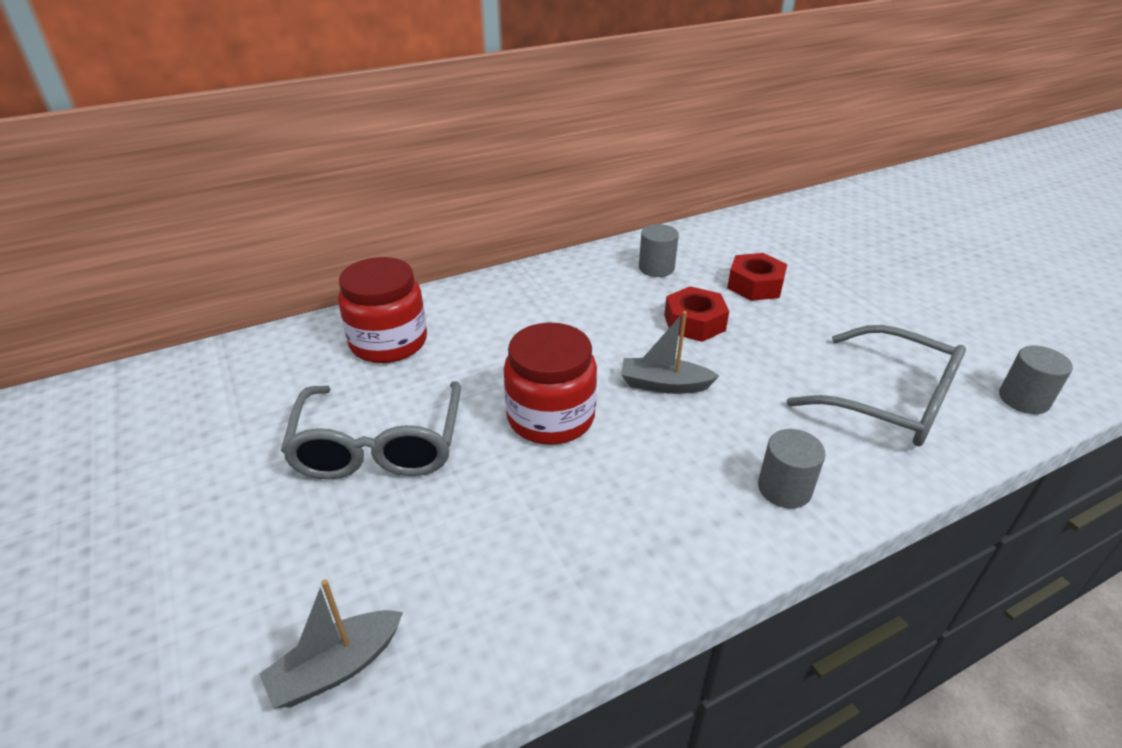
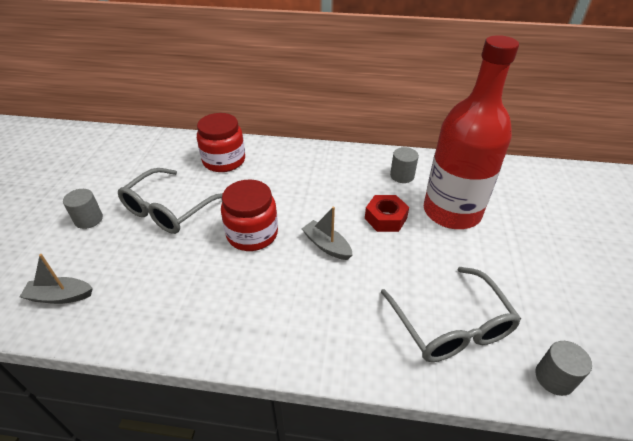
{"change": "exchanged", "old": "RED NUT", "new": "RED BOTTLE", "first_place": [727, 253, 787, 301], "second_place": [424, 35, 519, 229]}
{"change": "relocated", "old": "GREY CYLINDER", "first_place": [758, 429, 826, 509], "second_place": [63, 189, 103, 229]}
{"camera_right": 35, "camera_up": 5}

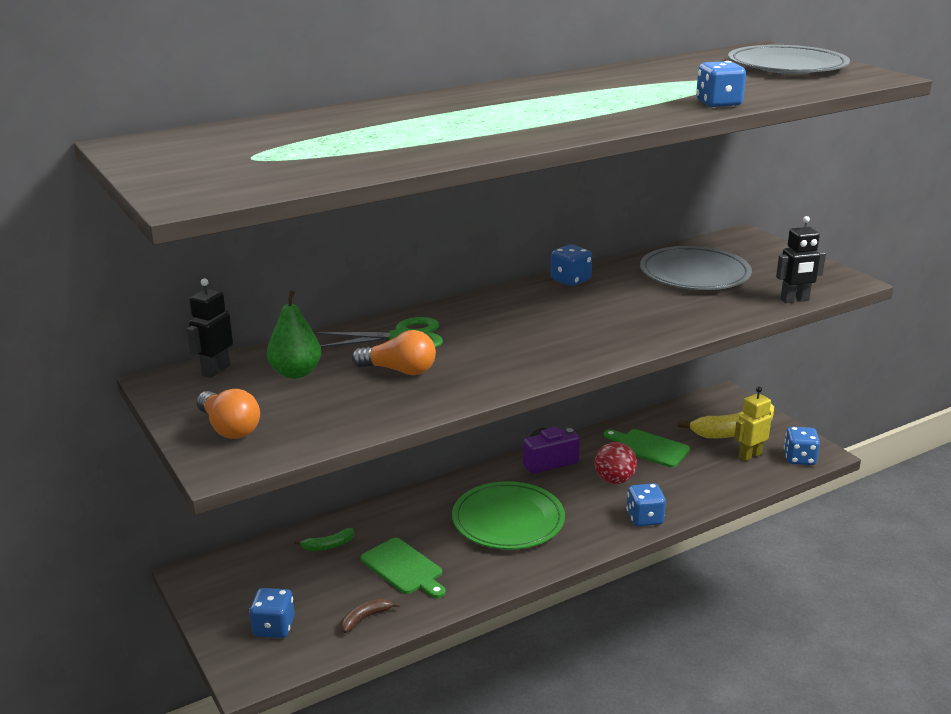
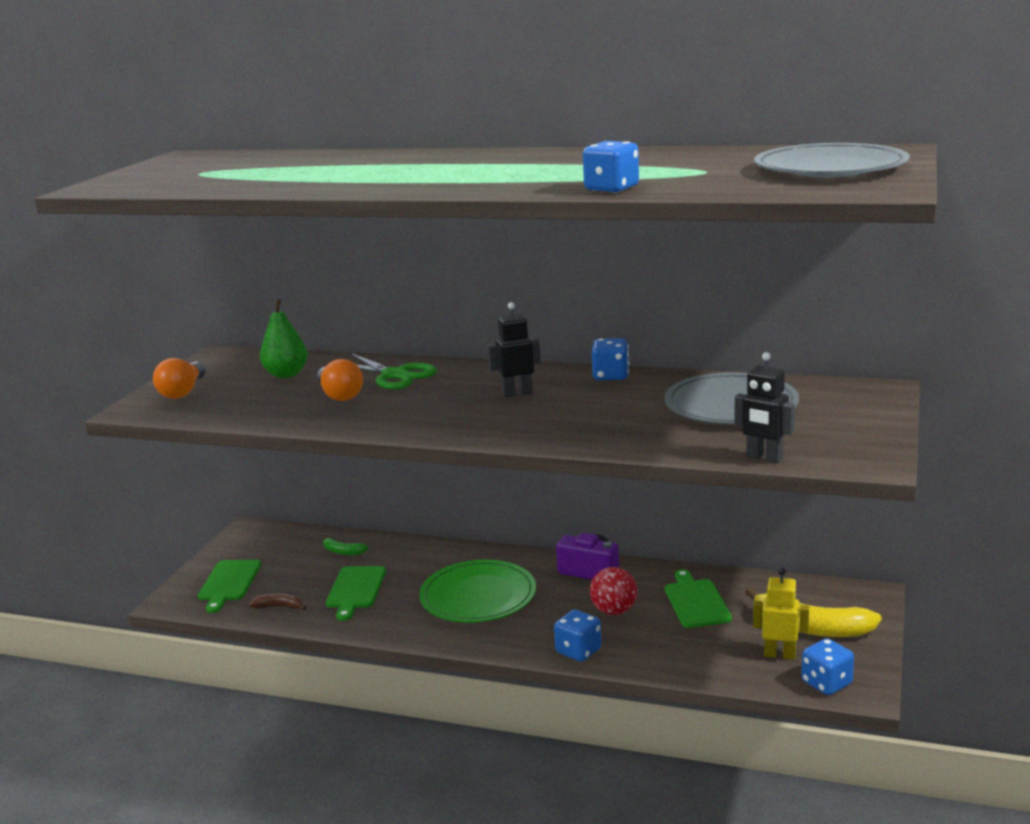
{"change": "relocated", "old": "BLACK ROBOT", "first_place": [186, 278, 233, 378], "second_place": [487, 302, 541, 398]}
{"change": "exchanged", "old": "BLUE DICE", "new": "GREEN CUTTING BOARD", "first_place": [249, 588, 295, 638], "second_place": [198, 560, 261, 613]}
{"camera_right": 50, "camera_up": -5}

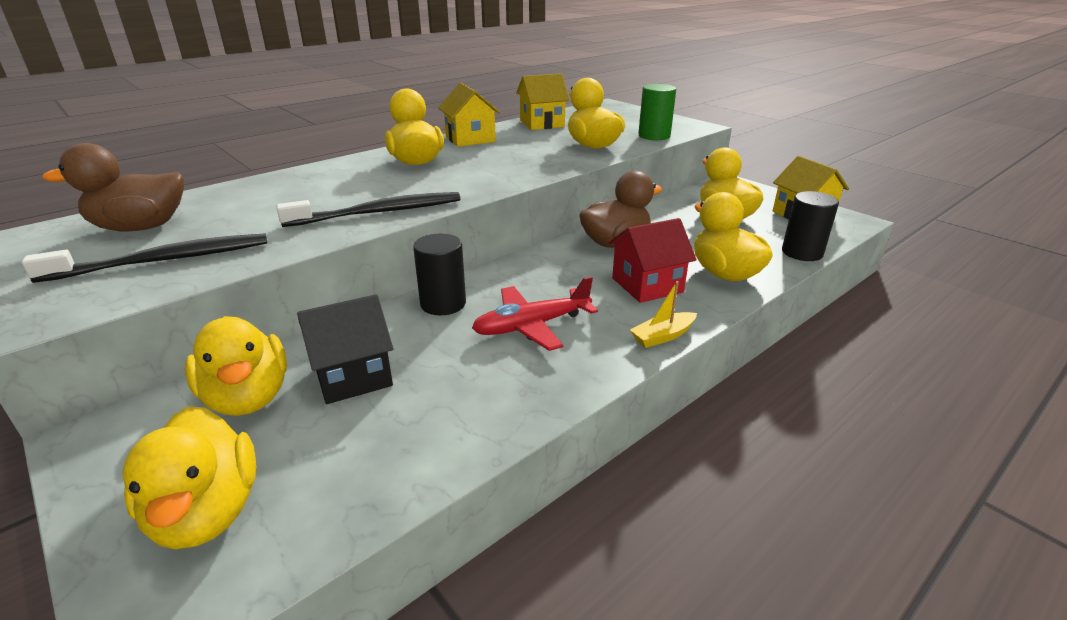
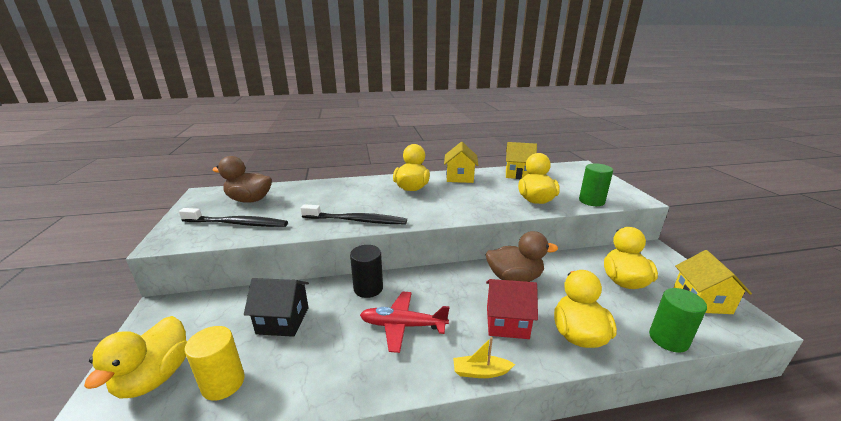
{"change": "missing", "old": "YELLOW DUCK", "first_place": [185, 316, 287, 416]}
{"change": "colour", "old": "BLACK CYLINDER", "new": "GREEN CYLINDER", "first_place": [782, 191, 839, 261], "second_place": [649, 288, 707, 352]}
{"change": "appeared", "new": "YELLOW CYLINDER", "second_place": [185, 326, 245, 401]}
{"camera_right": 30, "camera_up": -5}

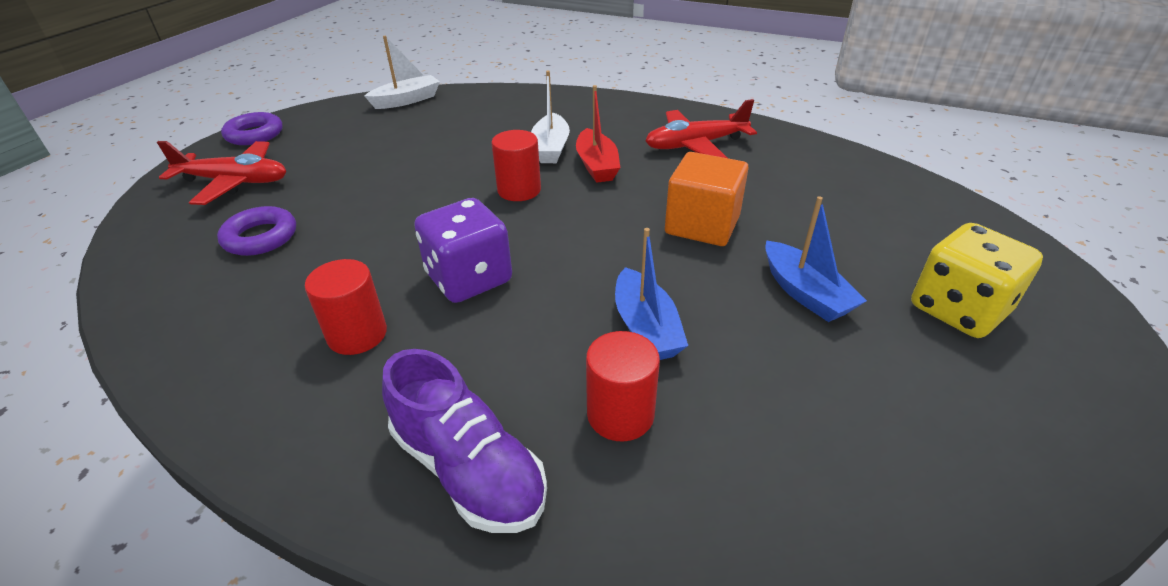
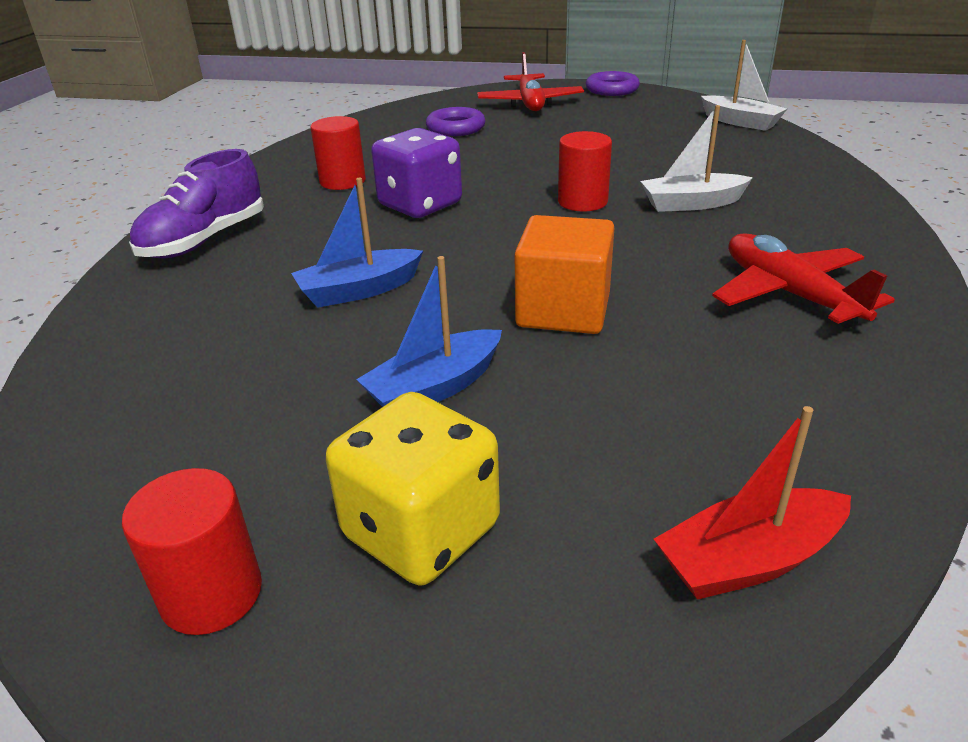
{"change": "relocated", "old": "RED BOAT", "first_place": [576, 85, 620, 183], "second_place": [654, 406, 851, 600]}
{"change": "relocated", "old": "RED CYLINDER", "first_place": [586, 331, 660, 442], "second_place": [122, 468, 262, 635]}
{"camera_right": 80, "camera_up": -5}

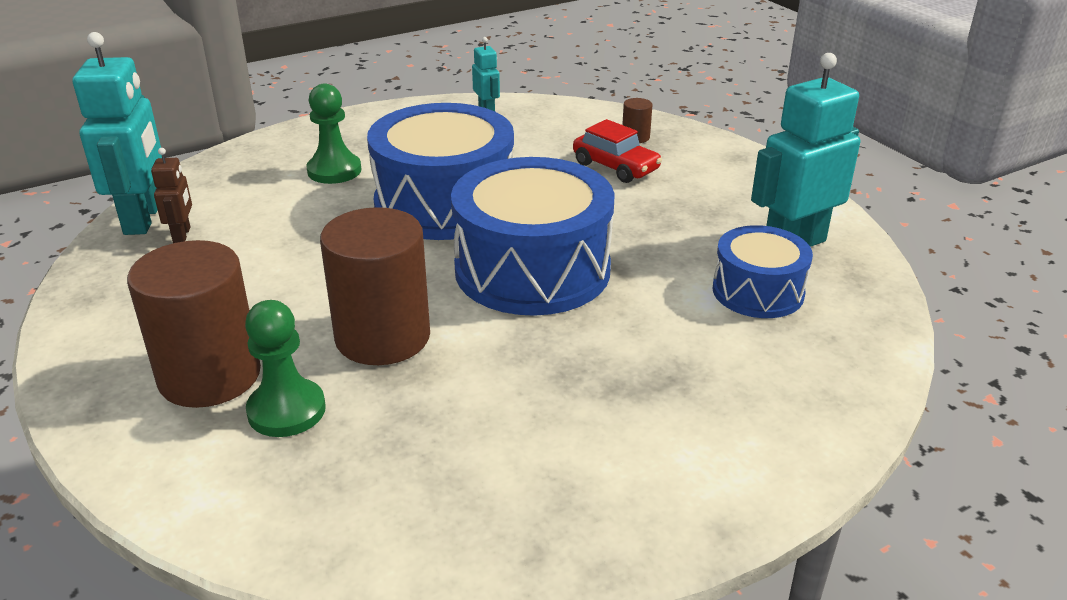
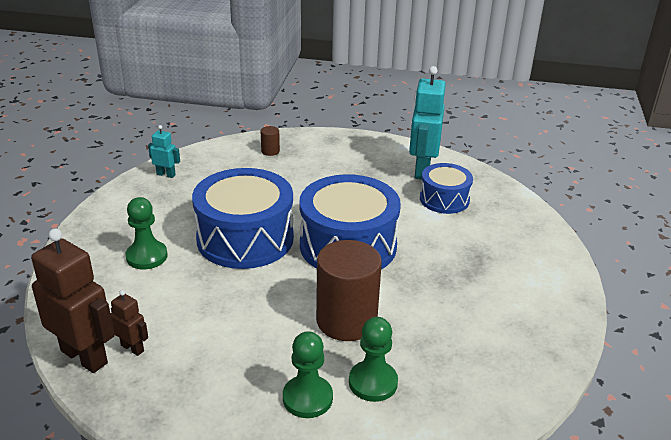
{"change": "colour", "old": "TURQUOISE ROBOT", "new": "BROWN ROBOT", "first_place": [73, 32, 162, 235], "second_place": [31, 229, 115, 373]}
{"change": "exchanged", "old": "BROWN CYLINDER", "new": "GREEN PAWN", "first_place": [127, 240, 261, 408], "second_place": [283, 331, 333, 418]}
{"change": "missing", "old": "RED CAR", "first_place": [573, 119, 662, 183]}
{"camera_right": -50, "camera_up": 0}

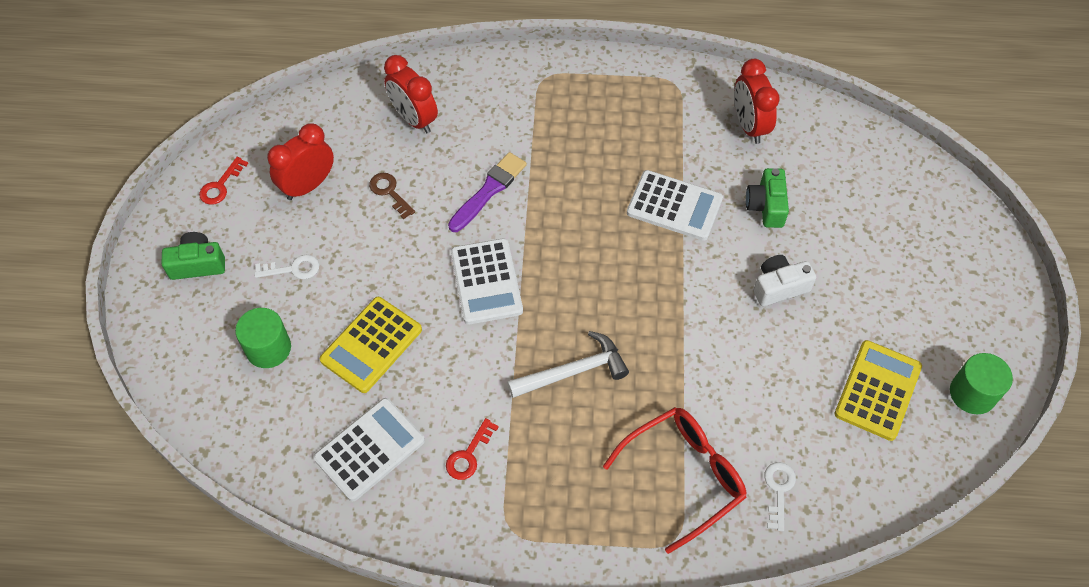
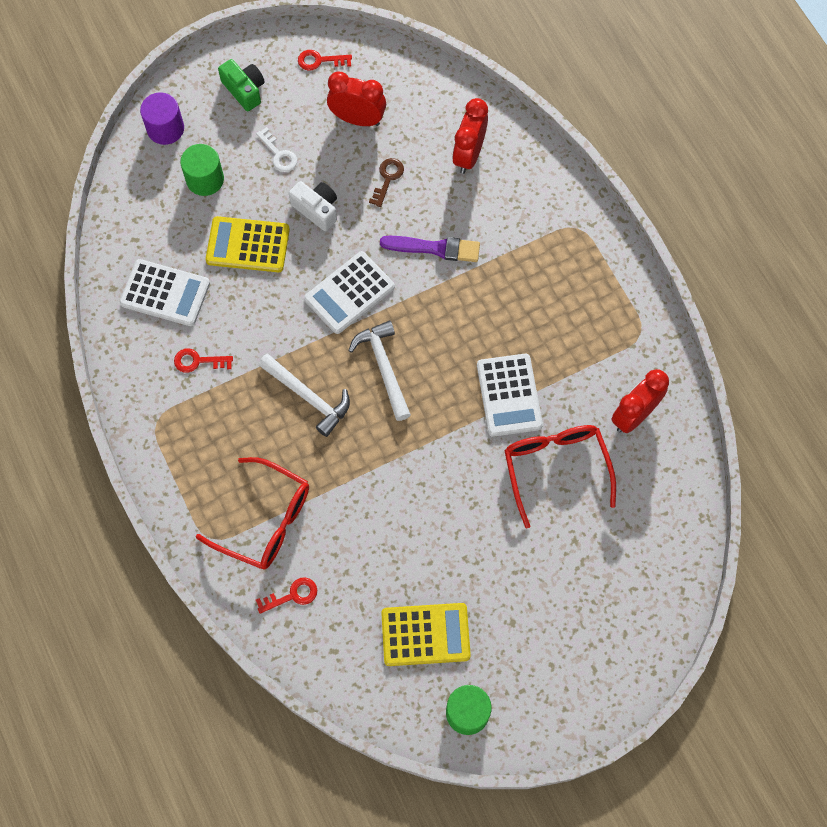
{"change": "exchanged", "old": "GREEN CAMERA", "new": "RED GLASSES", "first_place": [746, 168, 789, 228], "second_place": [504, 425, 616, 528]}
{"change": "relocated", "old": "WHITE CAMERA", "first_place": [753, 255, 816, 306], "second_place": [289, 181, 337, 231]}
{"change": "colour", "old": "WHITE KEY", "new": "RED KEY", "first_place": [764, 462, 796, 531], "second_place": [256, 577, 317, 614]}
{"change": "appeared", "new": "PURPLE CYLINDER", "second_place": [140, 92, 184, 145]}
{"change": "appeared", "new": "WHITE HAMMER", "second_place": [348, 320, 411, 421]}
{"camera_right": 60, "camera_up": 10}

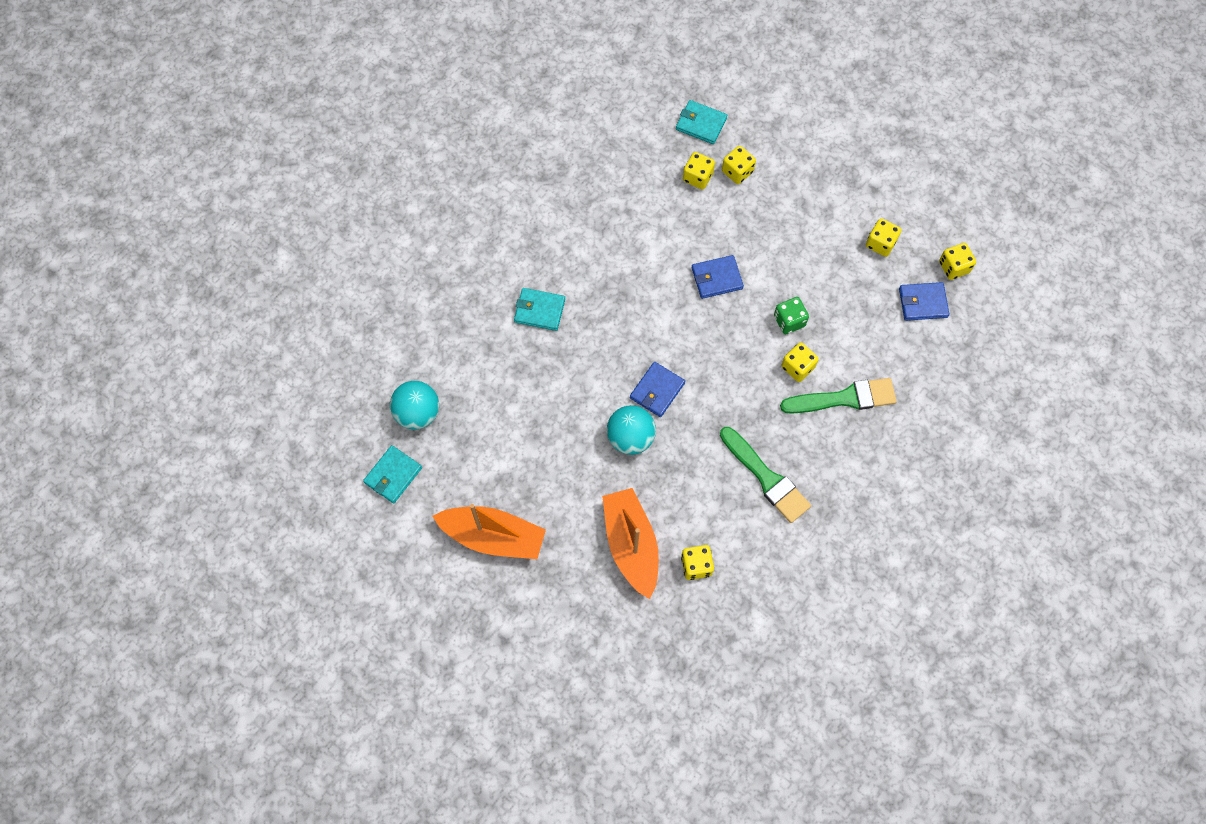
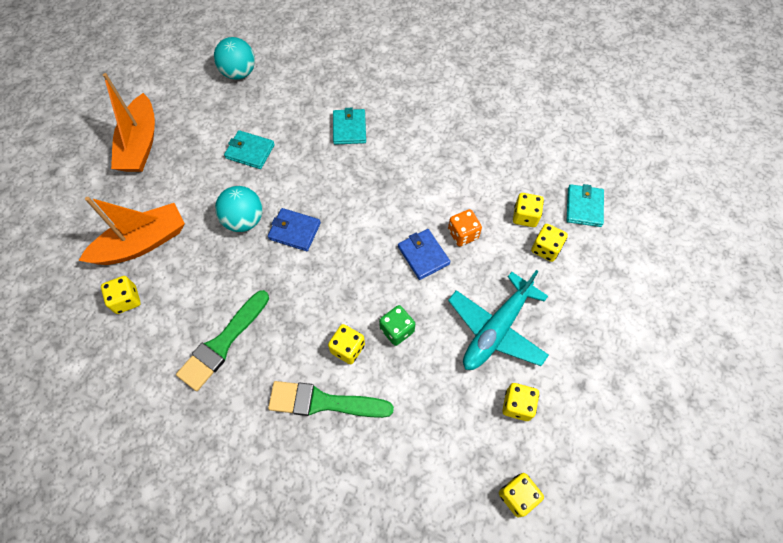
{"change": "relocated", "old": "TURQUOISE WALLET", "first_place": [363, 445, 422, 503], "second_place": [224, 130, 275, 169]}
{"change": "spun", "old": "GREEN BRUSH", "first_place": [780, 378, 897, 414], "second_place": [268, 381, 394, 418], "degrees": 120}
{"change": "missing", "old": "BLUE WALLET", "first_place": [899, 282, 950, 321]}
{"change": "appeared", "new": "ORANGE DICE", "second_place": [448, 209, 482, 246]}
{"change": "appeared", "new": "TURQUOISE PLANE", "second_place": [448, 270, 549, 370]}
{"camera_right": 75, "camera_up": -5}

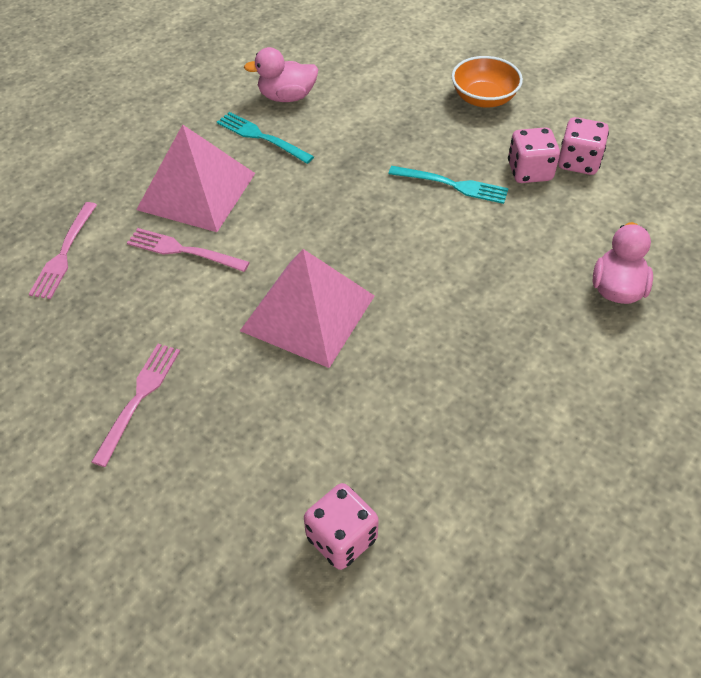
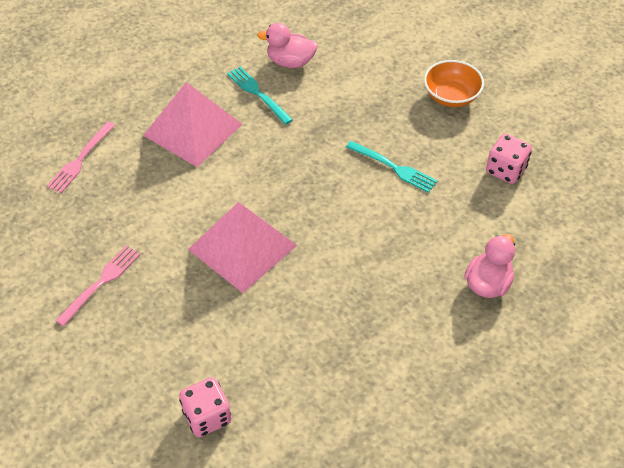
{"change": "missing", "old": "PINK FORK", "first_place": [127, 228, 250, 272]}
{"change": "missing", "old": "PINK DICE", "first_place": [508, 127, 560, 183]}
{"camera_right": 15, "camera_up": 0}

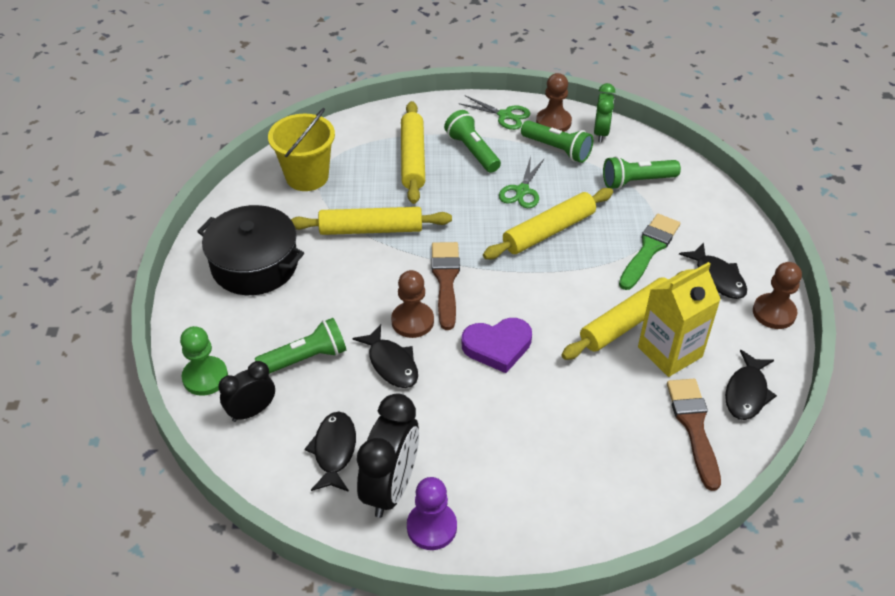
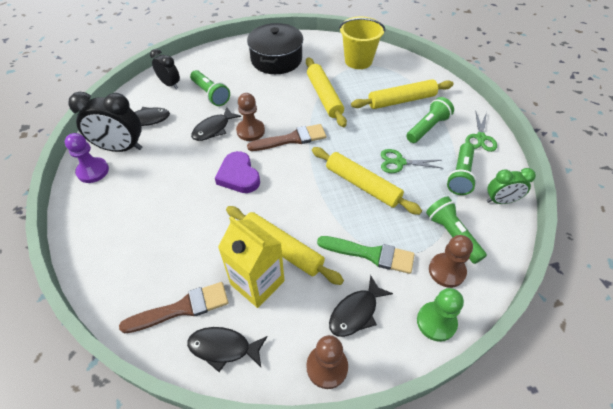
{"change": "relocated", "old": "GREEN PAWN", "first_place": [180, 326, 228, 396], "second_place": [417, 288, 464, 342]}
{"change": "relocated", "old": "BROWN PAWN", "first_place": [536, 73, 572, 132], "second_place": [429, 235, 473, 288]}
{"camera_right": 75, "camera_up": 5}

